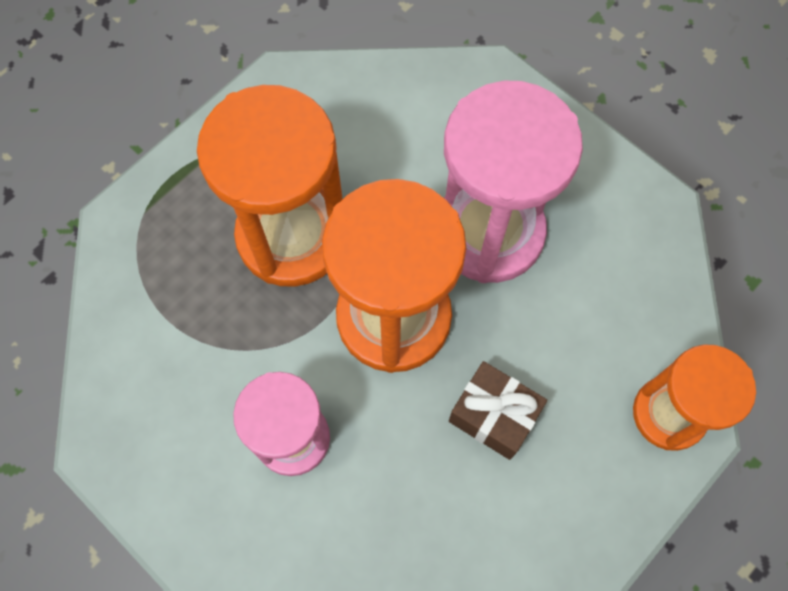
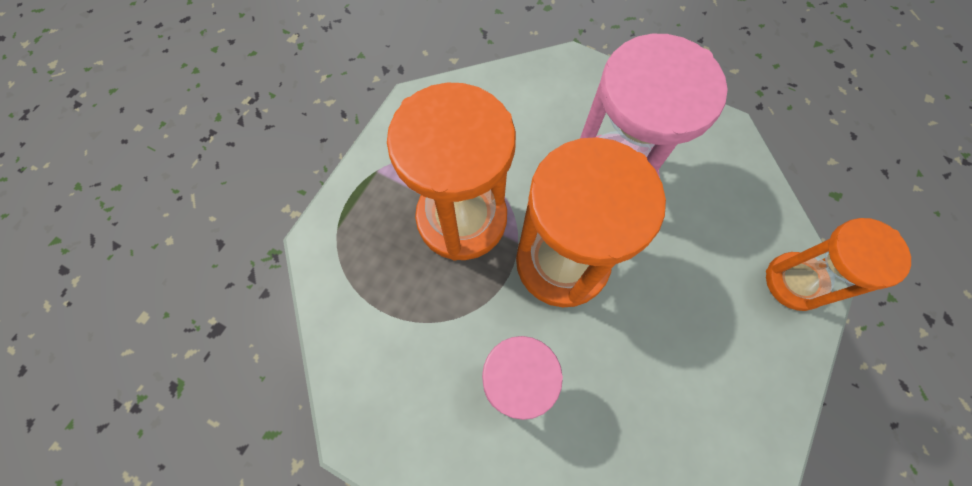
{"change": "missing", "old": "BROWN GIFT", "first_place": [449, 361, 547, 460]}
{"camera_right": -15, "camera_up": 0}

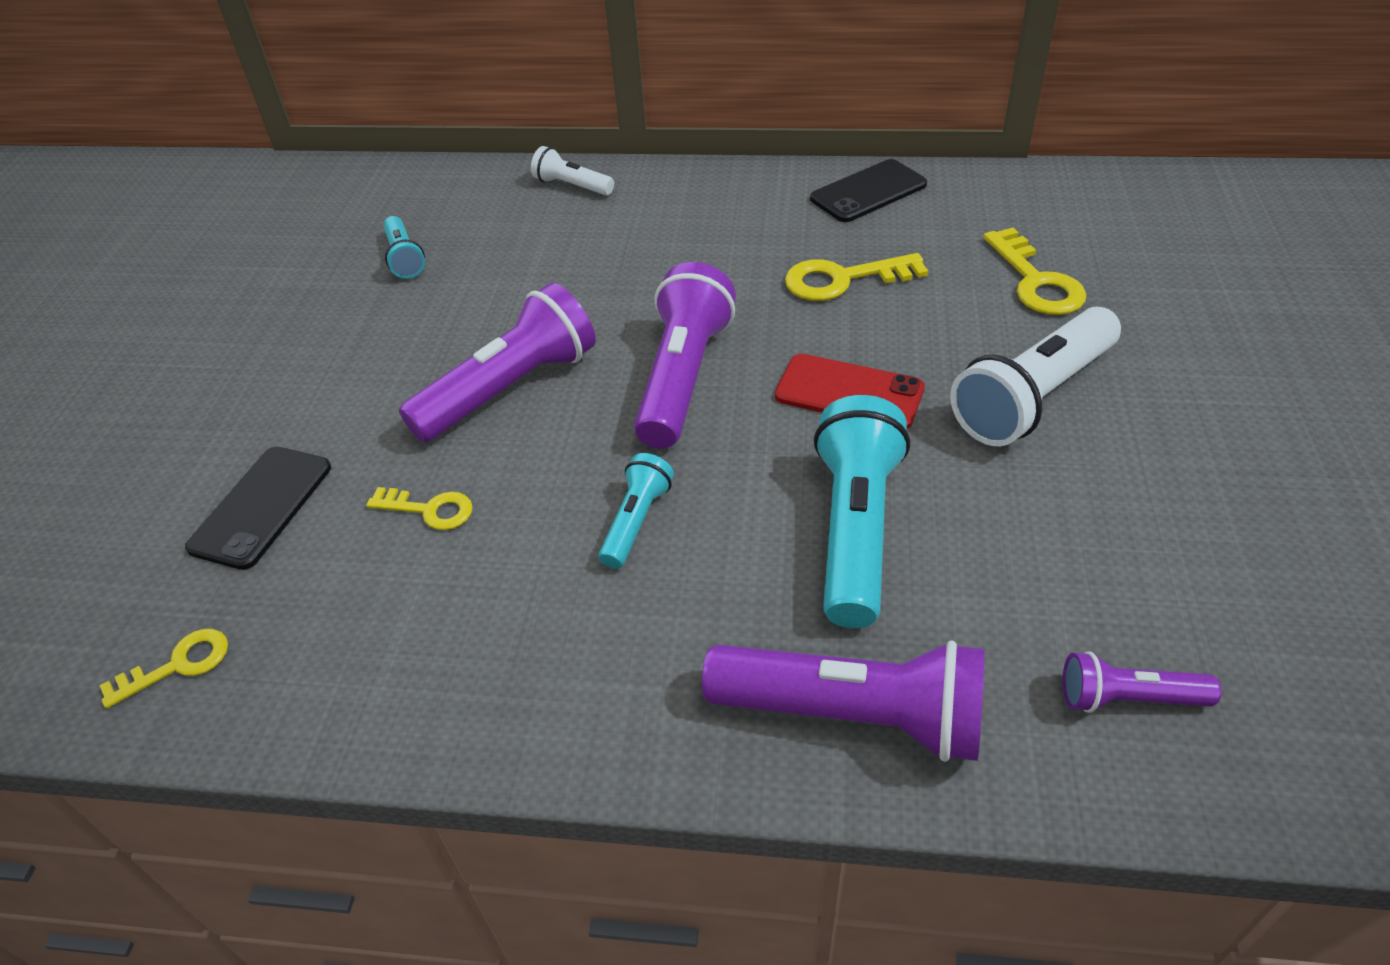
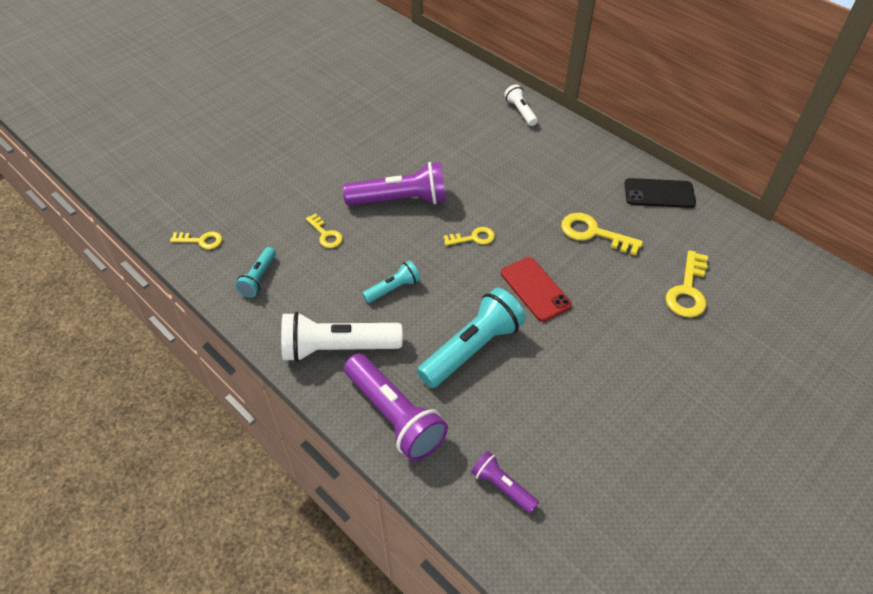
{"change": "missing", "old": "BLACK PHONE", "first_place": [185, 447, 331, 570]}
{"change": "relocated", "old": "TURQUOISE FLASHLIGHT", "first_place": [383, 216, 425, 279], "second_place": [235, 247, 276, 297]}
{"change": "exchanged", "old": "PURPLE FLASHLIGHT", "new": "YELLOW KEY", "first_place": [634, 262, 736, 449], "second_place": [444, 227, 495, 246]}
{"change": "relocated", "old": "WHITE FLASHLIGHT", "first_place": [950, 307, 1121, 446], "second_place": [281, 312, 403, 362]}
{"camera_right": 35, "camera_up": 5}

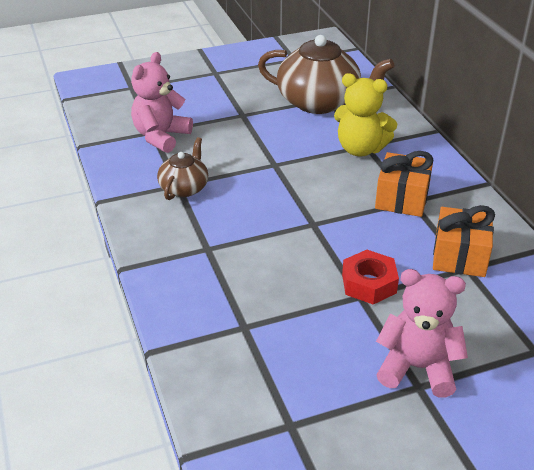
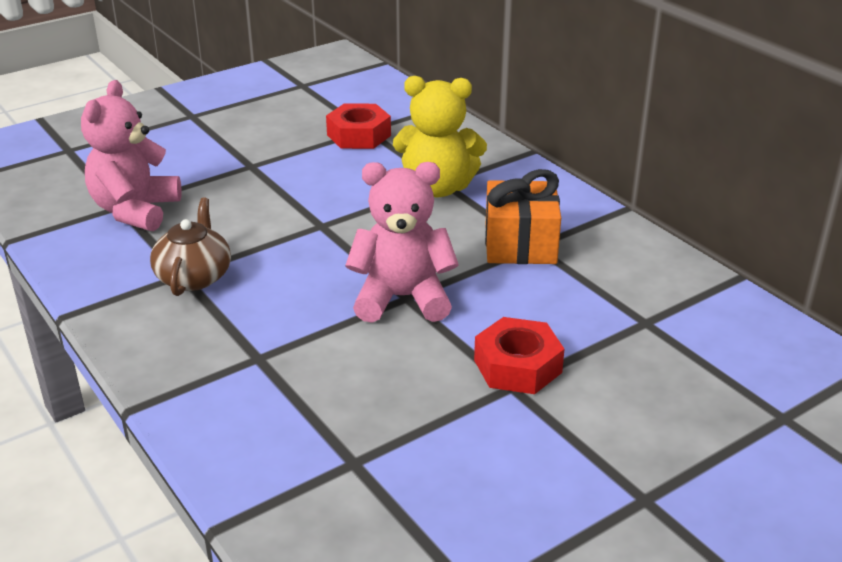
{"change": "exchanged", "old": "BROWN TEAPOT", "new": "RED NUT", "first_place": [258, 35, 394, 114], "second_place": [326, 103, 391, 149]}
{"change": "relocated", "old": "PINK TEDDY BEAR", "first_place": [376, 269, 468, 398], "second_place": [345, 162, 459, 323]}
{"change": "missing", "old": "ORANGE GIFT", "first_place": [433, 205, 495, 277]}
{"camera_right": -15, "camera_up": -5}

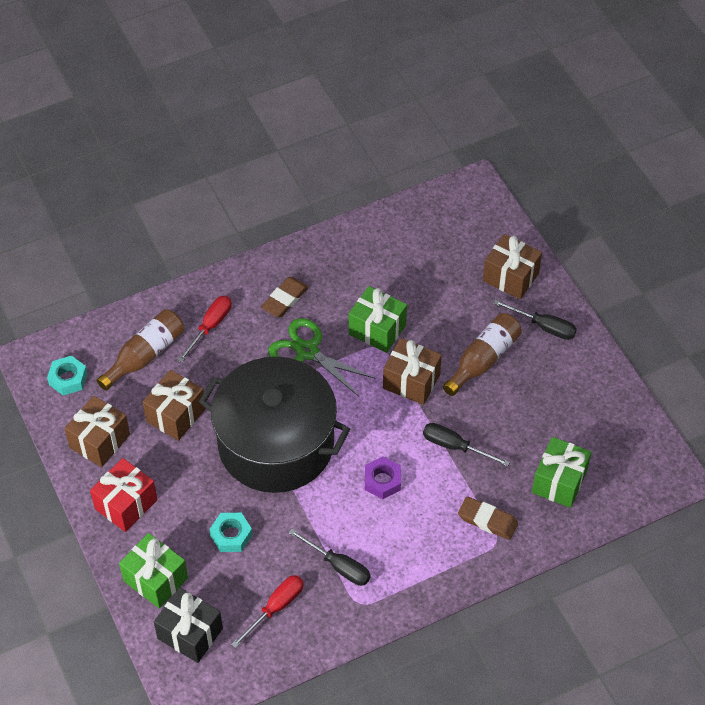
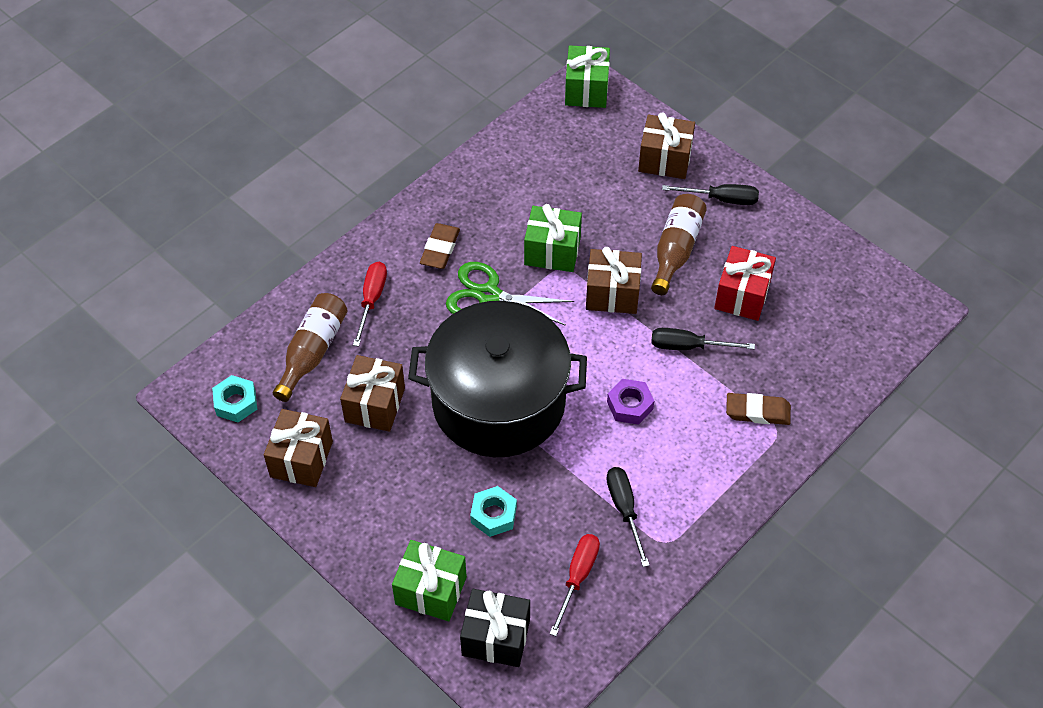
{"change": "relocated", "old": "RED GIFT", "first_place": [90, 458, 157, 532], "second_place": [714, 246, 776, 321]}
{"change": "spun", "old": "BLACK SCREWDRIVER", "first_place": [288, 529, 371, 586], "second_place": [606, 467, 650, 567], "degrees": -120}
{"change": "relocated", "old": "GREEN GIFT", "first_place": [532, 437, 592, 508], "second_place": [565, 45, 610, 108]}
{"camera_right": -20, "camera_up": 0}

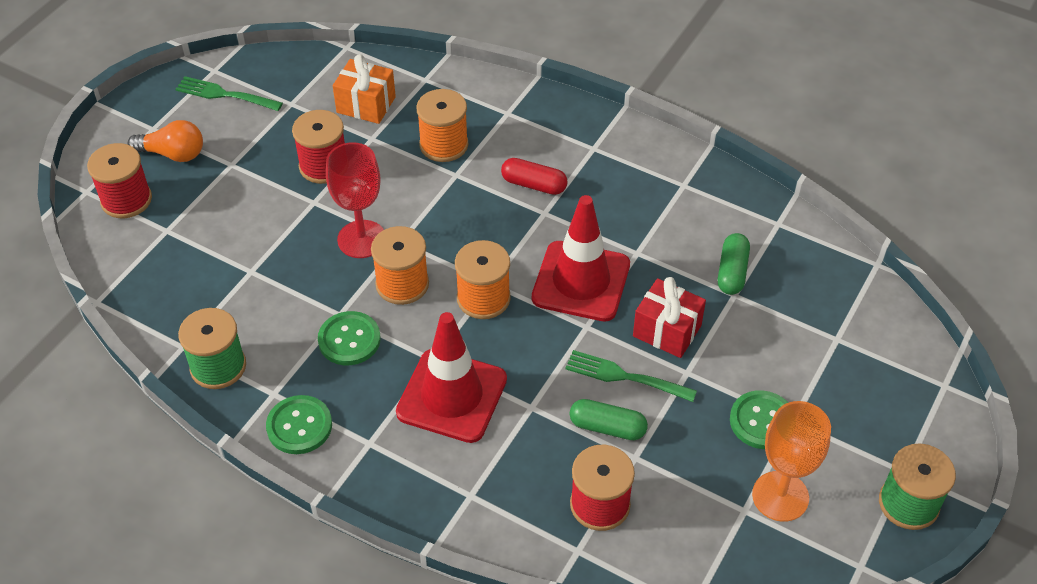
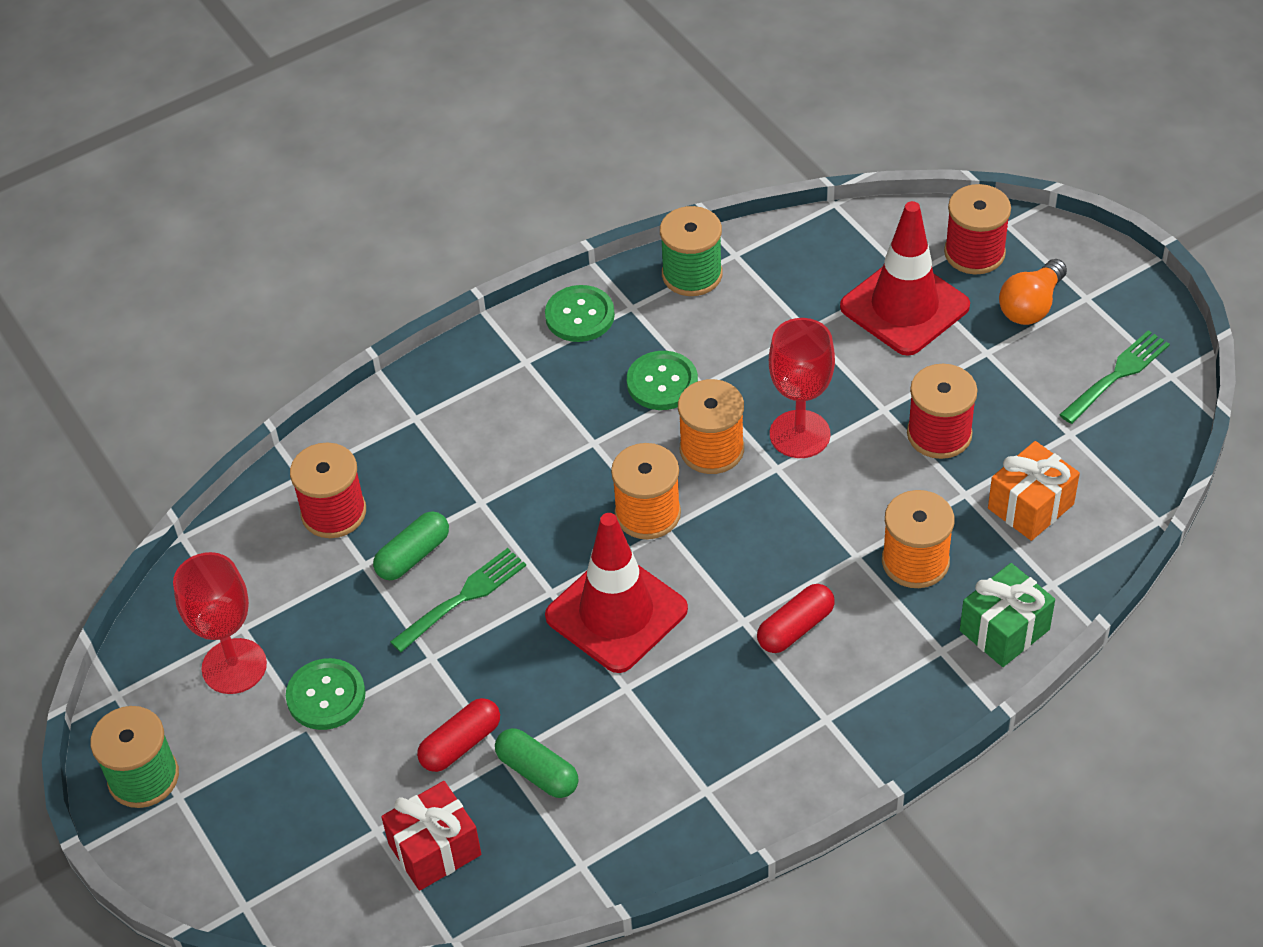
{"change": "relocated", "old": "RED TRAFFIC CONE", "first_place": [396, 312, 507, 443], "second_place": [840, 201, 970, 356]}
{"change": "relocated", "old": "RED GIFT", "first_place": [633, 277, 706, 358], "second_place": [381, 781, 481, 891]}
{"change": "colour", "old": "ORANGE GOBLET", "new": "RED GOBLET", "first_place": [752, 401, 831, 522], "second_place": [173, 552, 267, 694]}
{"change": "appeared", "new": "RED CAPSULE", "second_place": [417, 698, 500, 772]}
{"change": "appeared", "new": "GREEN GIFT", "second_place": [960, 563, 1055, 667]}
{"camera_right": 120, "camera_up": 0}

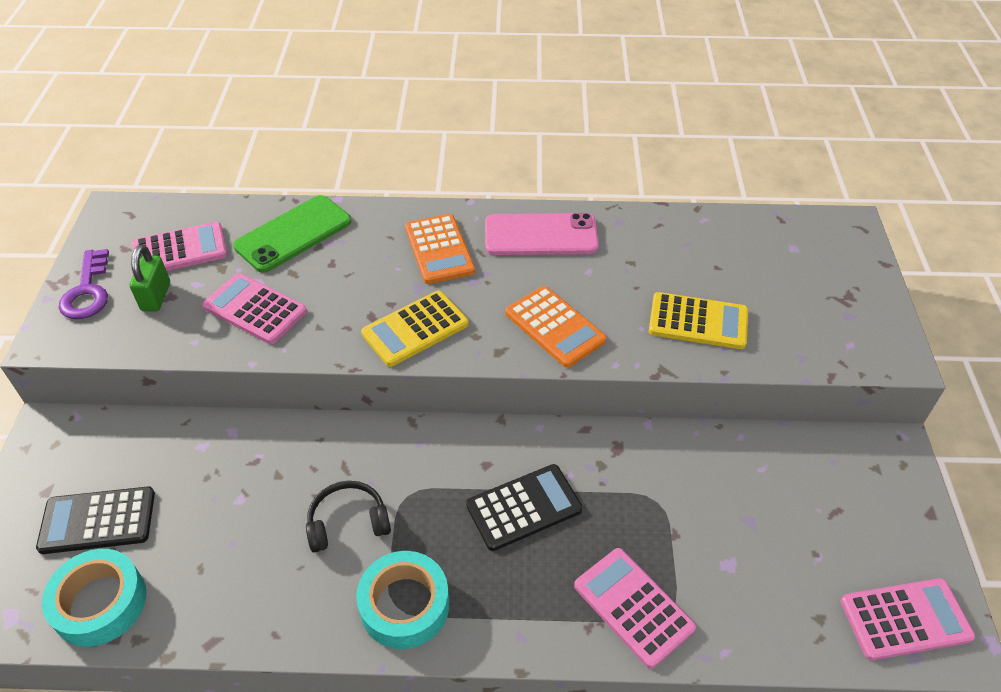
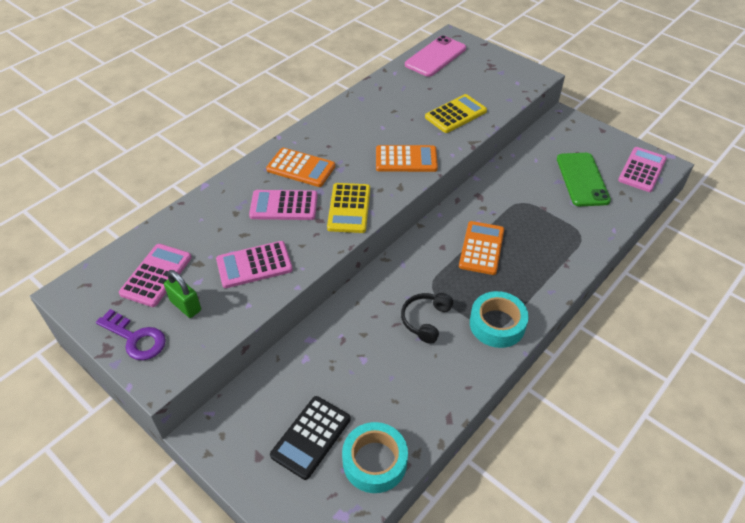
{"change": "relocated", "old": "GREEN PHONE", "first_place": [233, 195, 351, 273], "second_place": [557, 153, 611, 206]}
{"change": "colour", "old": "BLACK CALCULATOR", "new": "ORANGE CALCULATOR", "first_place": [466, 464, 582, 551], "second_place": [459, 221, 504, 275]}
{"change": "relocated", "old": "PINK PHONE", "first_place": [485, 213, 599, 255], "second_place": [405, 35, 466, 77]}
{"change": "relocated", "old": "PINK CALCULATOR", "first_place": [574, 548, 696, 669], "second_place": [249, 190, 317, 220]}
{"camera_right": -50, "camera_up": 0}

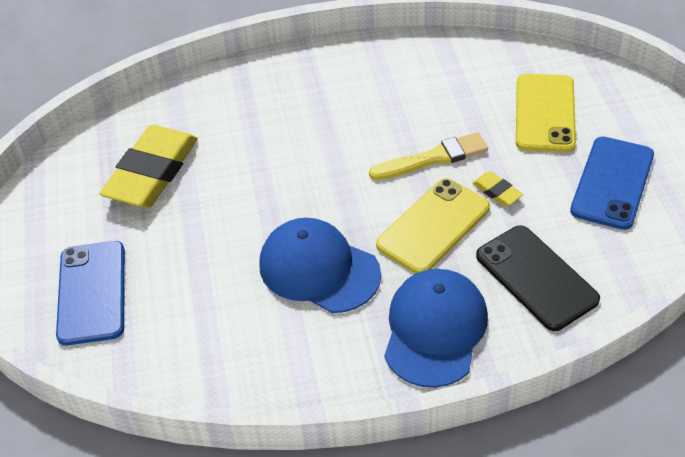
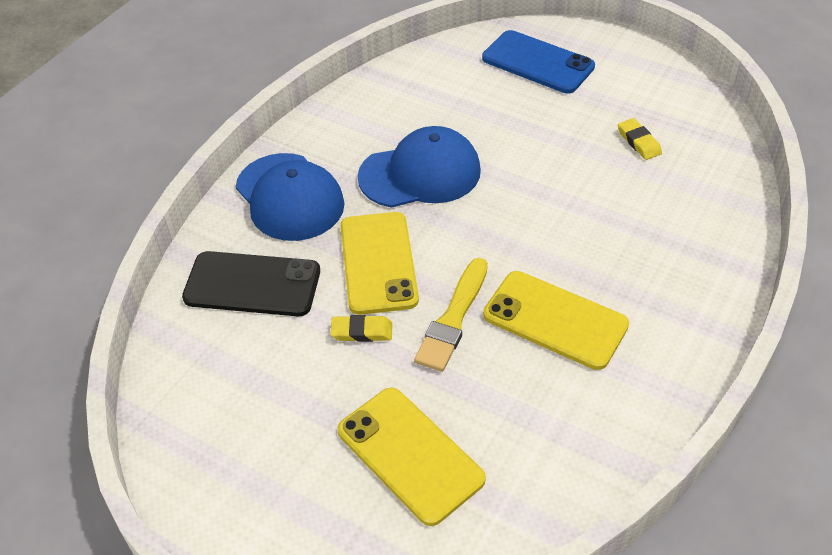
{"change": "size", "old": "YELLOW ERASER", "first_place": [100, 125, 198, 208], "second_place": [618, 118, 662, 160], "factor": 0.42}
{"change": "missing", "old": "BLUE PHONE", "first_place": [570, 136, 654, 230]}
{"change": "appeared", "new": "YELLOW PHONE", "second_place": [483, 271, 629, 370]}
{"camera_right": 130, "camera_up": 0}

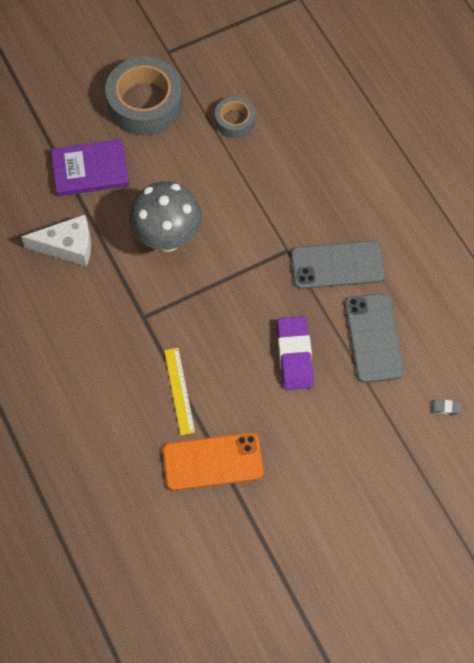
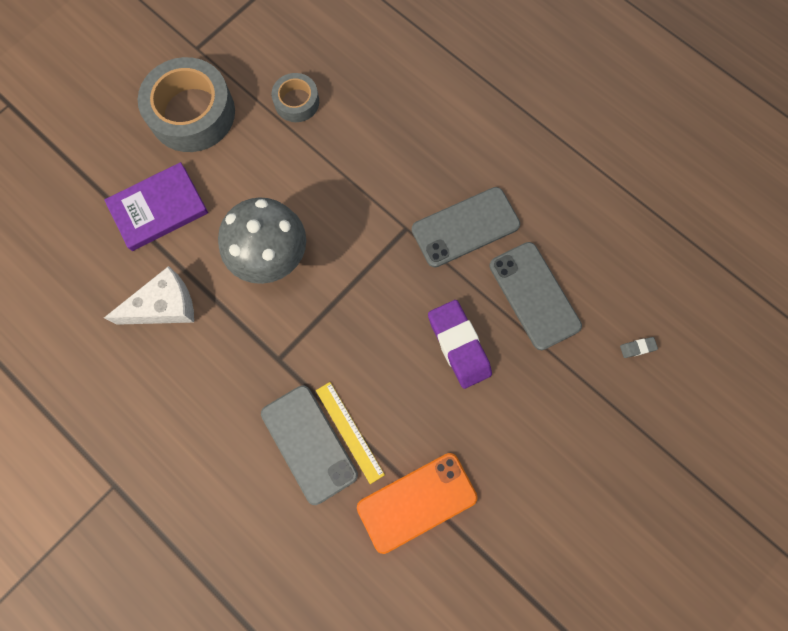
{"change": "appeared", "new": "GREY PHONE", "second_place": [261, 385, 358, 505]}
{"camera_right": -20, "camera_up": 10}

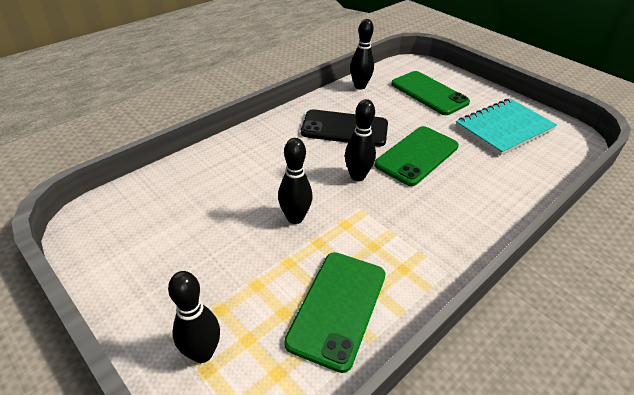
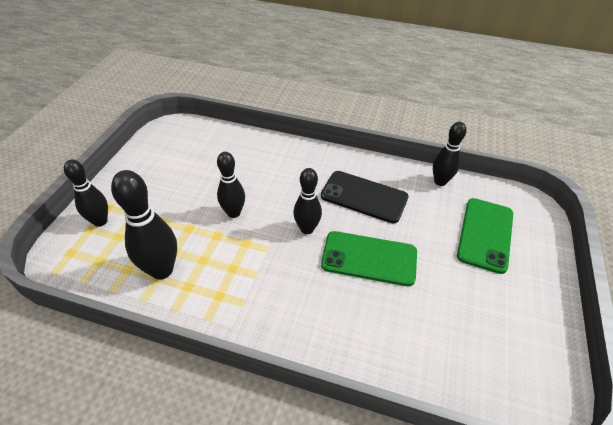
{"change": "exchanged", "old": "GREEN PHONE", "new": "BLACK BOWLING PIN", "first_place": [284, 252, 386, 373], "second_place": [111, 170, 177, 280]}
{"change": "spun", "old": "BLACK PHONE", "first_place": [301, 109, 388, 146], "second_place": [321, 171, 408, 223], "degrees": -45}
{"change": "missing", "old": "TURQUOISE NOTEBOOK", "first_place": [456, 99, 557, 156]}
{"camera_right": 60, "camera_up": 5}

